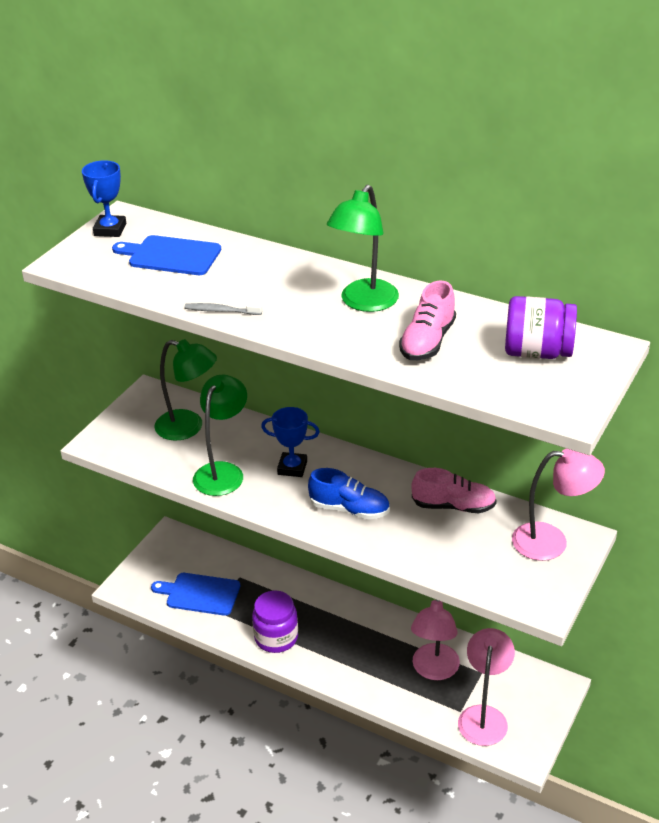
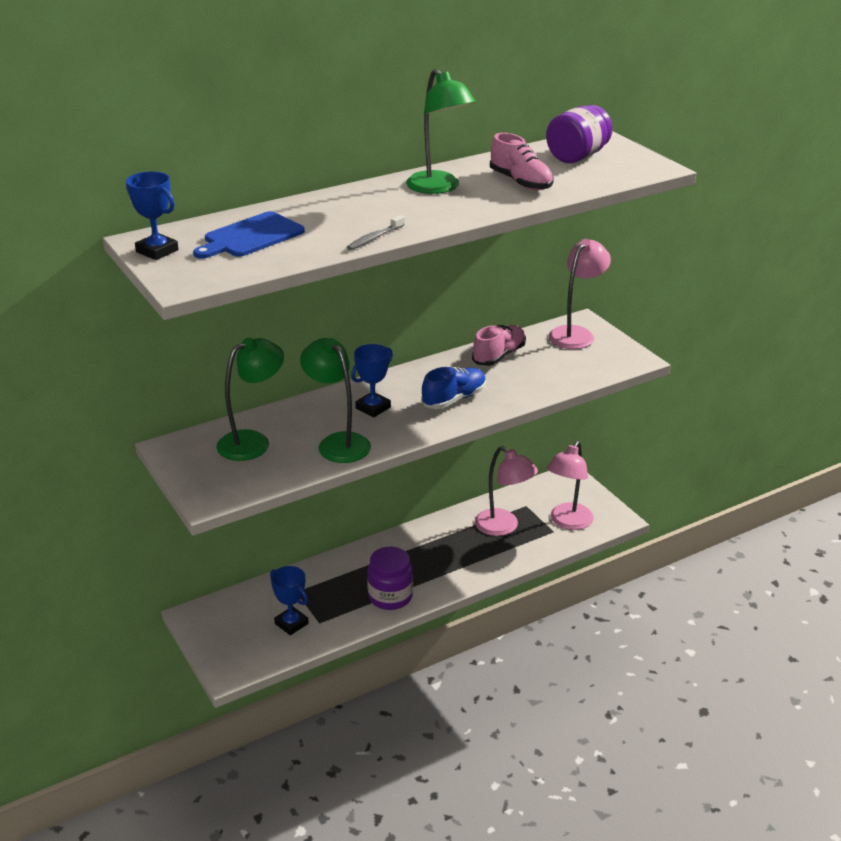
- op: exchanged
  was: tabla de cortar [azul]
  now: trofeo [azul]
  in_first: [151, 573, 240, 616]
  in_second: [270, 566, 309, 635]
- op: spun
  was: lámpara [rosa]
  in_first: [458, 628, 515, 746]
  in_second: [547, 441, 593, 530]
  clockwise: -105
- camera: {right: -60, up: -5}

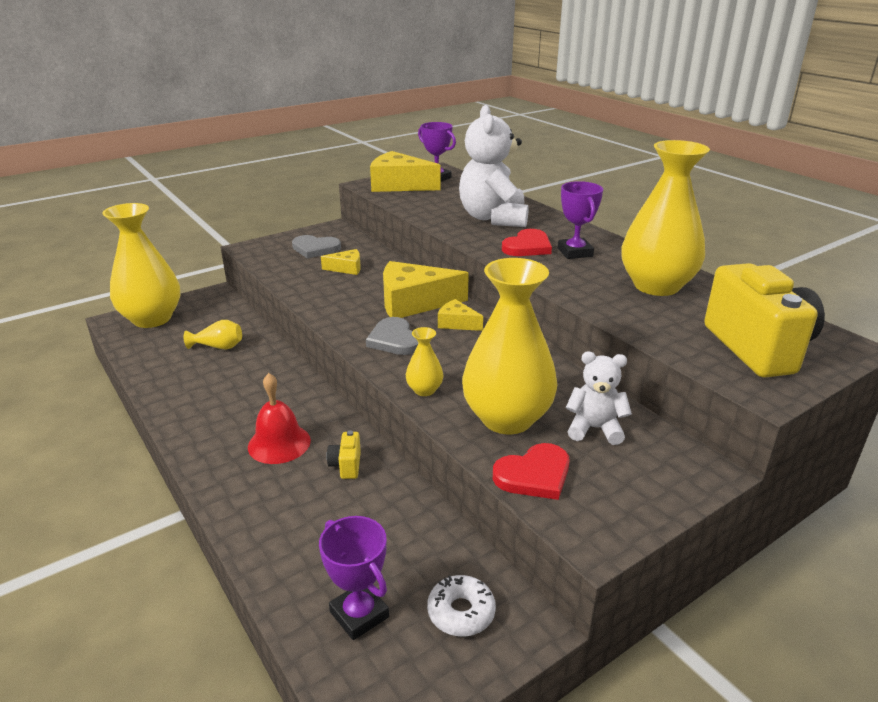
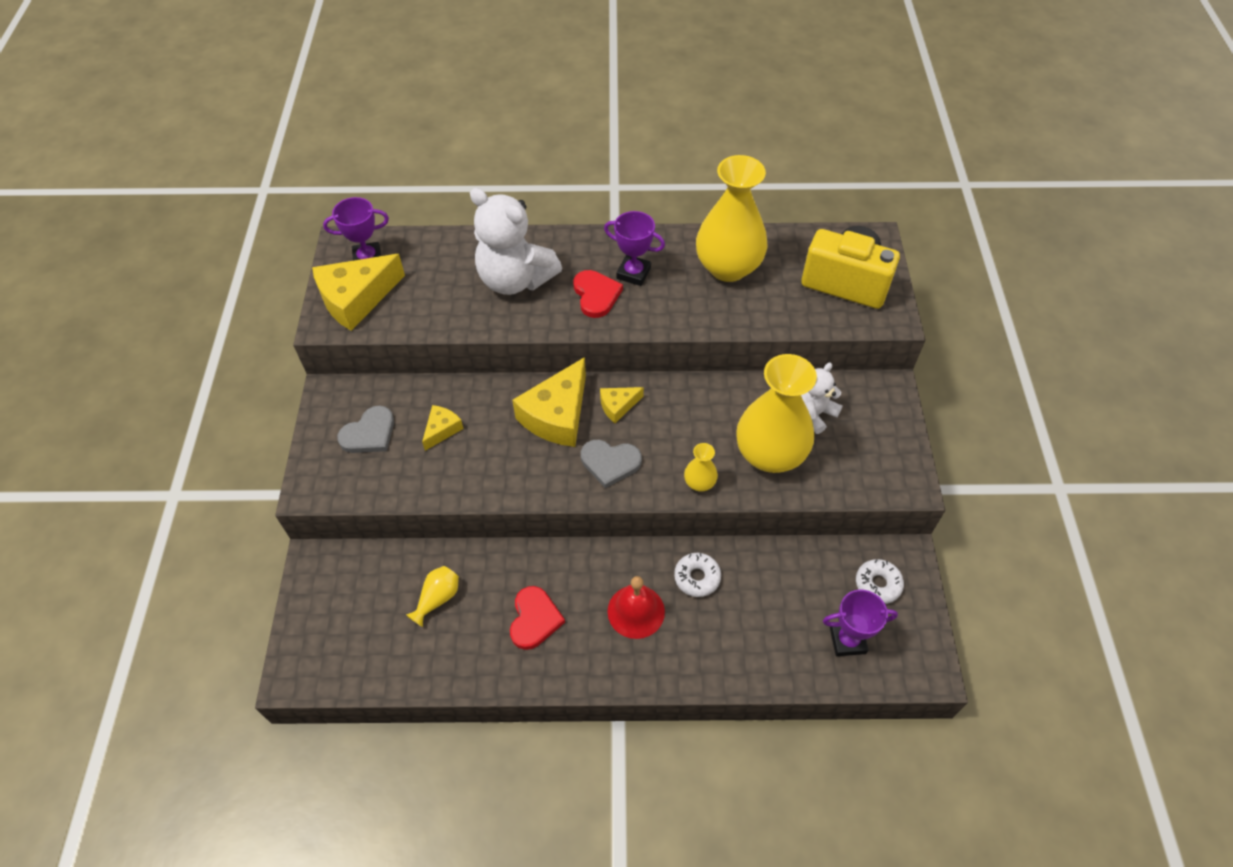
- op: missing
  was: florero [amarillo]
  in_first: [102, 203, 180, 328]
- op: exchanged
  was: cámara [amarillo]
  now: rosquilla [blanco]
  in_first: [327, 430, 361, 479]
  in_second: [674, 553, 721, 597]
- op: relocated
  was: corazón [rojo]
  in_first: [493, 443, 570, 500]
  in_second: [510, 586, 565, 650]
- camera: {right: -55, up: 25}

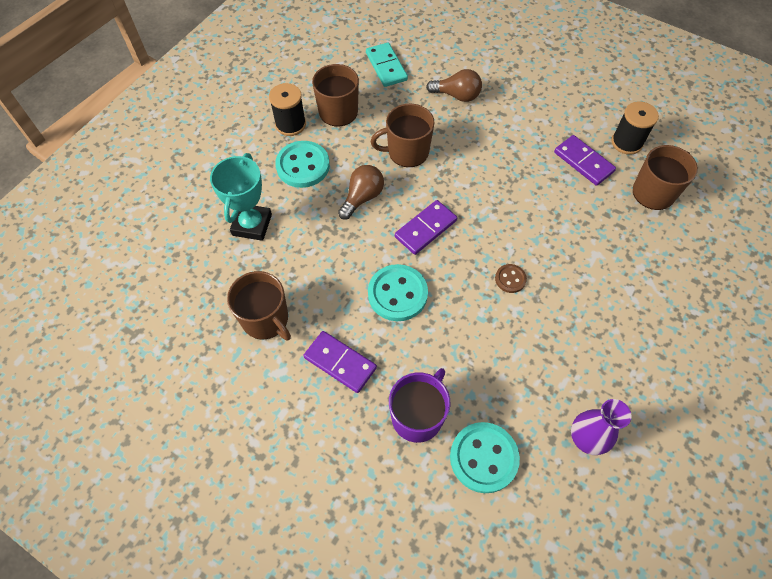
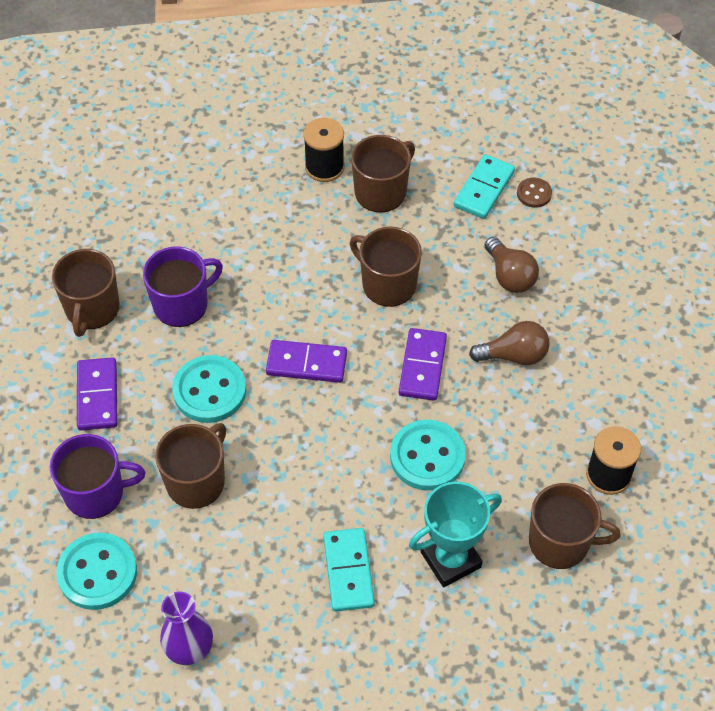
- op: relocated
  was: ficha de dominó [morado]
  in_first: [554, 135, 616, 186]
  in_second: [399, 328, 447, 401]
- op: relocated
  was: botón [turquesa]
  in_first: [275, 141, 330, 188]
  in_second: [390, 420, 466, 491]
- op: relocated
  was: trofeo [turquesa]
  in_first: [210, 153, 272, 241]
  in_second: [409, 482, 502, 587]
- op: relocated
  was: bombilla [marrón]
  in_first: [338, 165, 384, 220]
  in_second: [469, 321, 550, 365]
- op: relocated
  was: botón [marrón]
  in_first: [495, 264, 527, 293]
  in_second: [517, 178, 552, 208]
- op: appeared
  now: taza [morado]
  in_second: [143, 247, 223, 327]
- op: appeared
  now: taza [marrón]
  in_second: [155, 423, 226, 509]
- op: appeared
  now: ficha de dominó [turquesa]
  in_second: [323, 528, 375, 612]
- camera: {right: 50, up: -5}

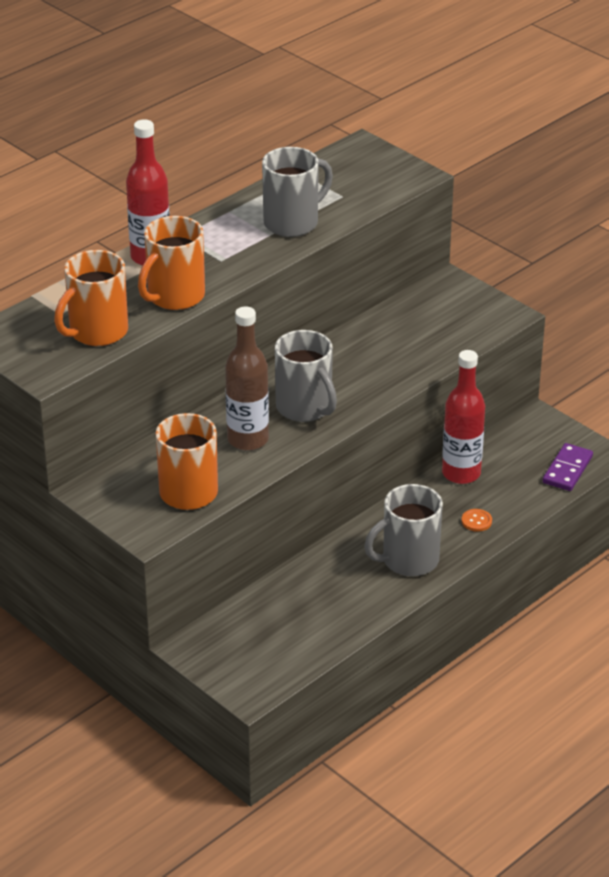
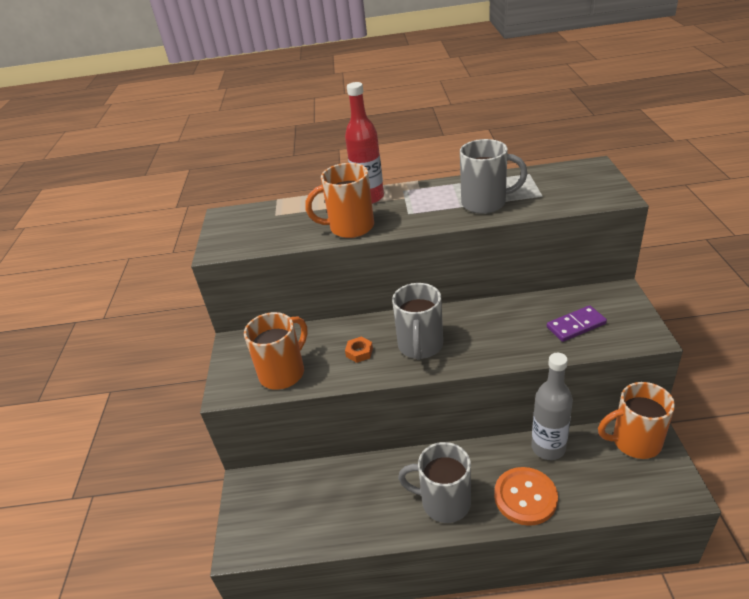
- op: relocated
  was: taza [naranja]
  in_first: [54, 250, 128, 346]
  in_second: [598, 382, 675, 459]
- op: exchanged
  was: botella [marrón]
  now: tuerca [naranja]
  in_first: [225, 306, 269, 451]
  in_second: [345, 337, 373, 363]
- op: colour
  was: botella [rojo]
  now: botella [gris]
  in_first: [442, 350, 485, 484]
  in_second: [531, 353, 573, 460]
- op: relocated
  was: ficha de dominó [morado]
  in_first: [543, 443, 593, 491]
  in_second: [547, 305, 607, 342]
- op: size
  was: botón [naranja]
  in_first: [461, 509, 492, 532]
  in_second: [494, 467, 558, 526]
  ratio: 2.26
- camera: {right: 45, up: 0}

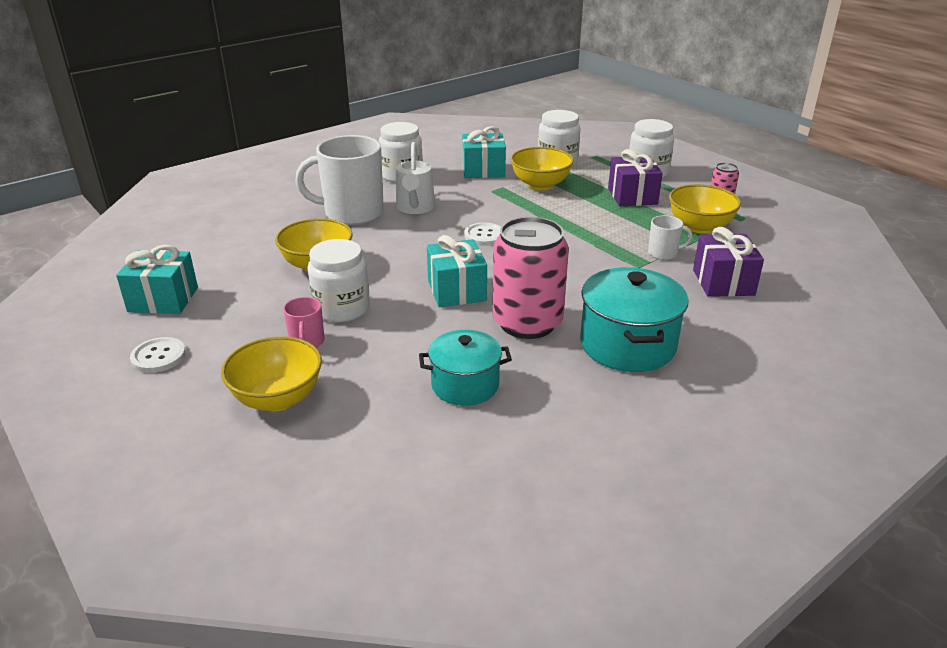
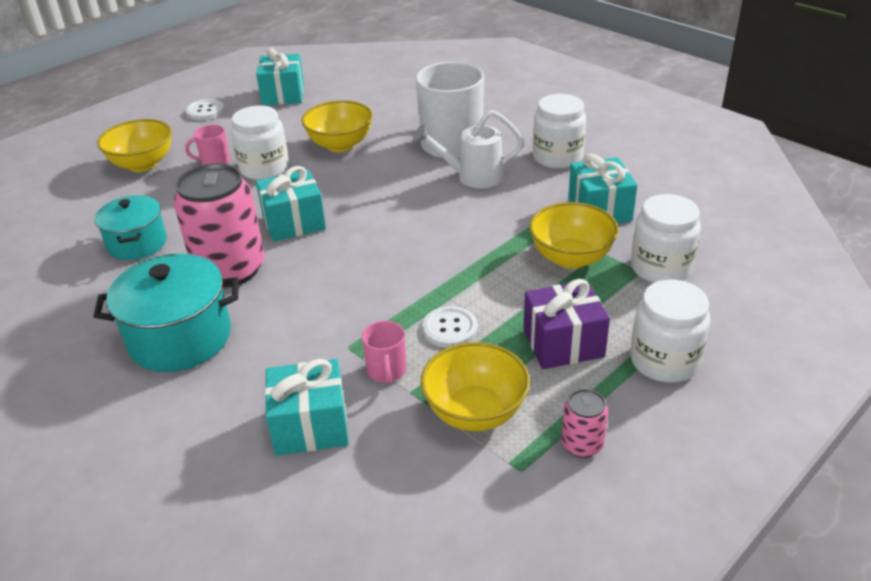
- op: colour
  was: taza [blanco]
  now: taza [rosa]
  in_first: [648, 215, 693, 260]
  in_second: [362, 321, 406, 384]
- op: relocated
  was: botón [blanco]
  in_first: [464, 222, 501, 246]
  in_second: [422, 306, 478, 348]
- op: colour
  was: regalo [morado]
  now: regalo [turquesa]
  in_first: [693, 227, 764, 297]
  in_second: [265, 359, 349, 456]
- camera: {right: 85, up: 5}

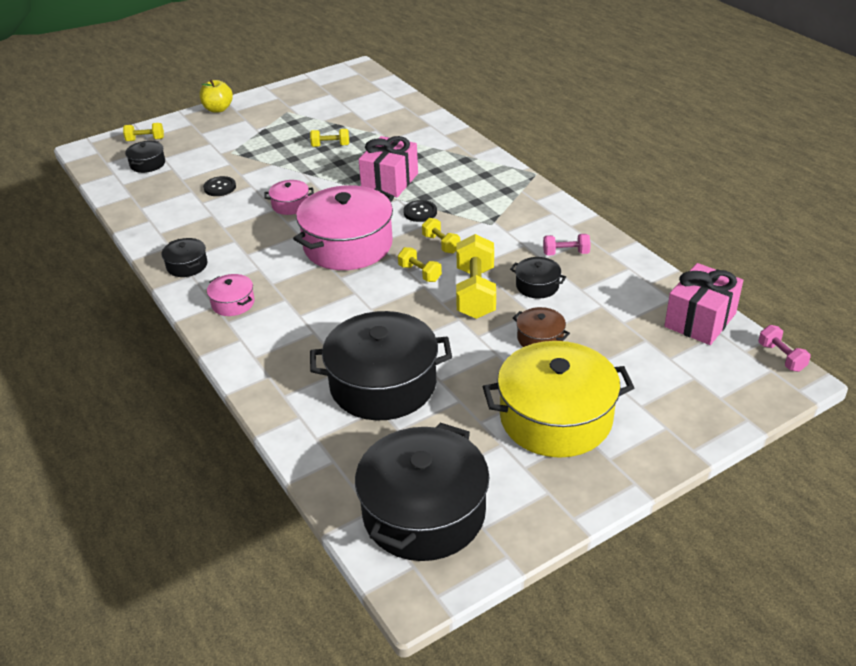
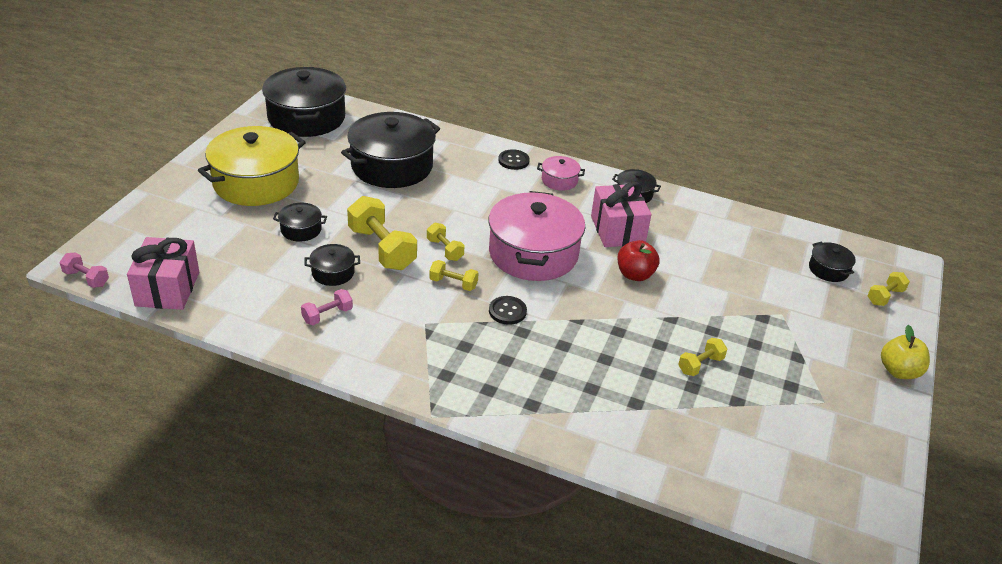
- op: relocated
  was: regalo [rosa]
  in_first: [359, 136, 418, 198]
  in_second: [591, 182, 651, 247]
- op: relocated
  was: botón [negro]
  in_first: [203, 176, 236, 196]
  in_second: [498, 149, 530, 170]
- op: exchanged
  was: olla [rosa]
  now: manzana [rojo]
  in_first: [264, 180, 314, 215]
  in_second: [618, 240, 659, 281]
- op: spun
  was: mancuerna [amarillo]
  in_first: [398, 247, 442, 282]
  in_second: [427, 223, 465, 261]
  clockwise: 45
- op: colour
  was: olla [marrón]
  now: olla [negro]
  in_first: [513, 307, 570, 347]
  in_second: [273, 203, 327, 242]
- camera: {right: 140, up: 0}

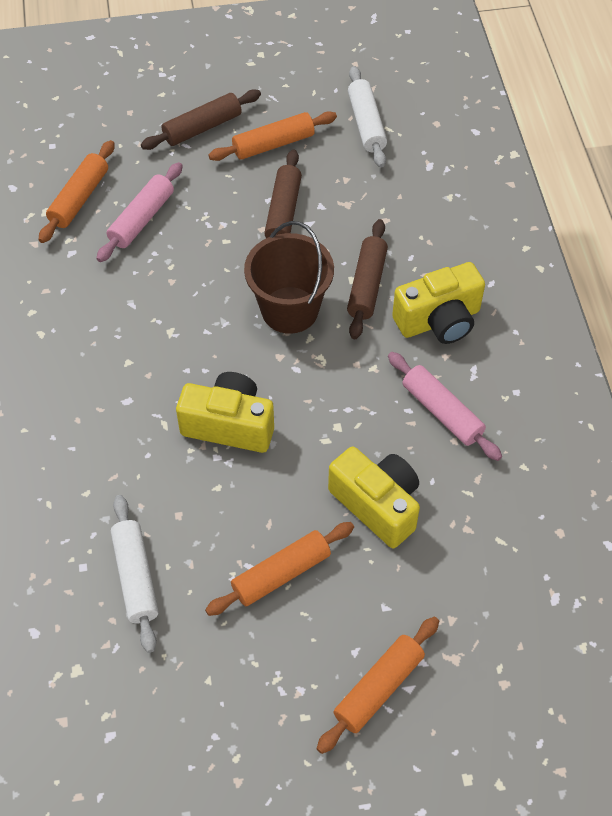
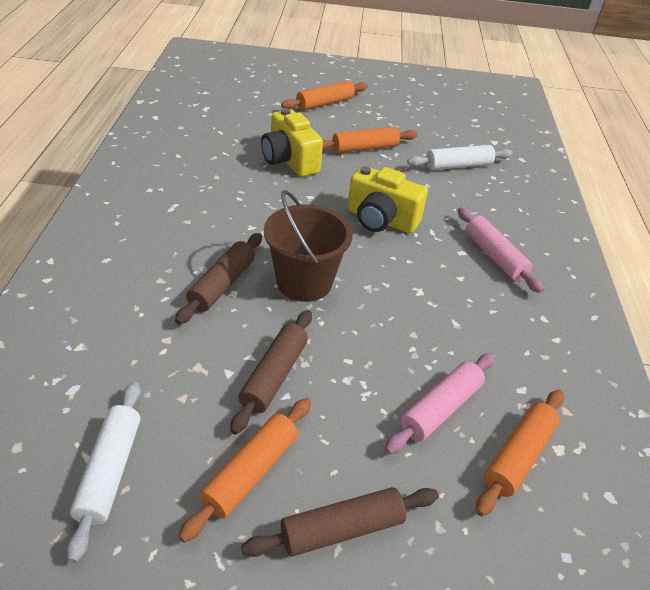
- op: spun
  was: rodillo [naranja]
  in_first: [209, 111, 337, 161]
  in_second: [178, 398, 311, 543]
  clockwise: -45
- op: missing
  was: cámara [amarillo]
  in_first: [392, 262, 485, 344]
- op: relocated
  was: rodillo [rosa]
  in_first: [388, 352, 502, 461]
  in_second: [458, 207, 544, 293]
- op: spun
  was: rodillo [blanco]
  in_first: [111, 495, 159, 653]
  in_second: [407, 145, 513, 170]
  clockwise: 75
- camera: {right: -170, up: -15}

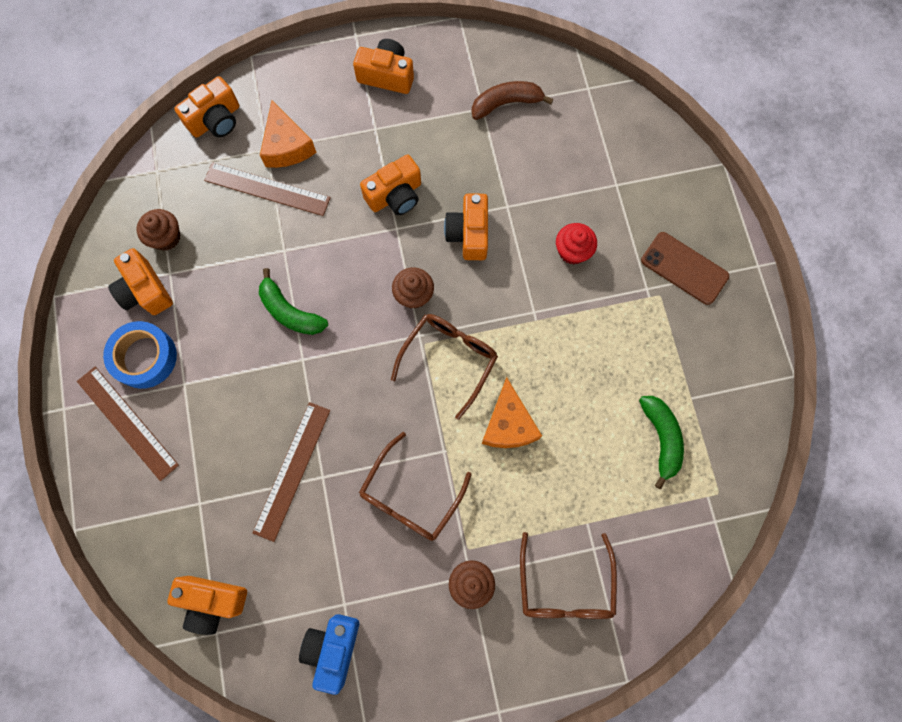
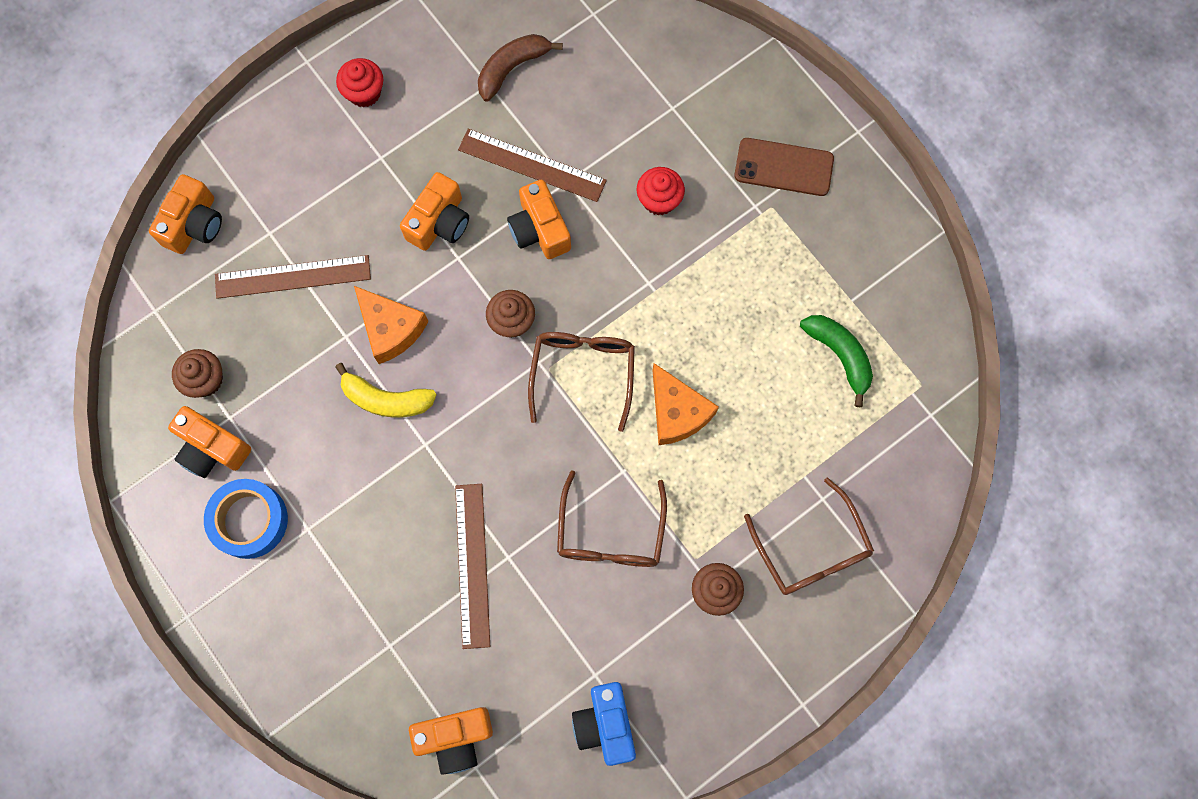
- op: exchanged
  was: cámara [naranja]
  now: magdalena [rojo]
  in_first: [353, 39, 414, 94]
  in_second: [336, 58, 383, 107]
- op: relocated
  was: queso [naranja]
  in_first: [260, 100, 317, 168]
  in_second: [354, 286, 429, 364]
- op: colour
  was: plátano [verde]
  now: plátano [amarillo]
  in_first: [259, 268, 328, 335]
  in_second: [335, 363, 437, 418]
- op: relocated
  was: regla [marrón]
  in_first: [77, 367, 179, 481]
  in_second: [458, 129, 607, 202]
- camera: {right: -25, up: 0}

